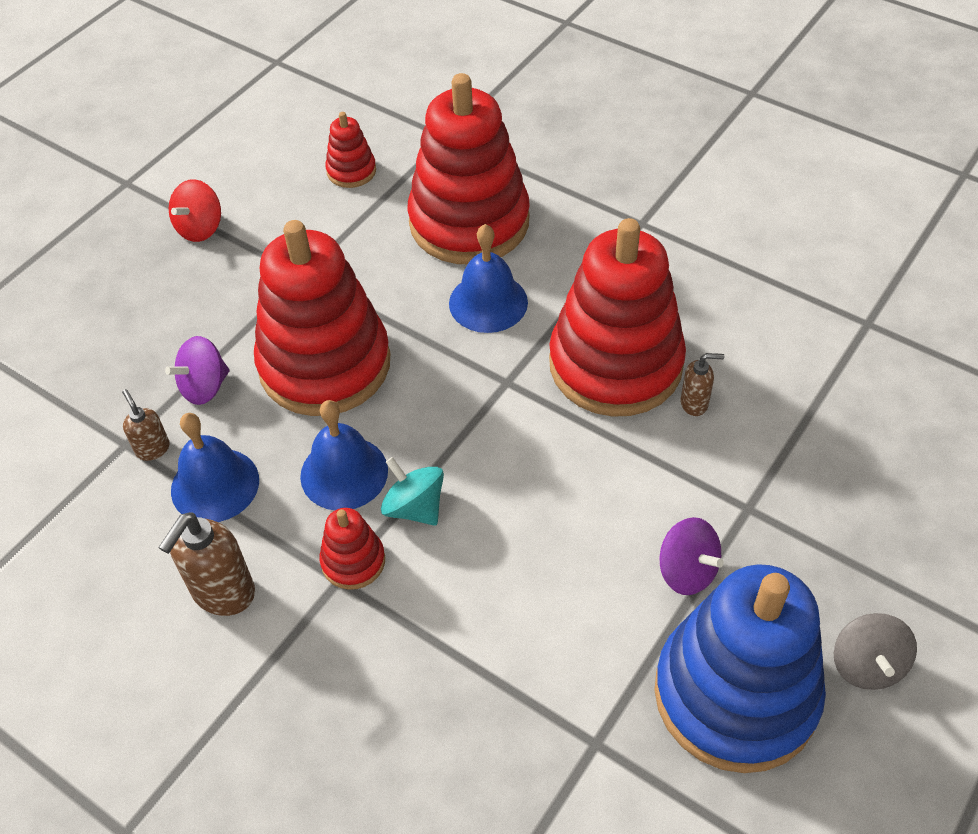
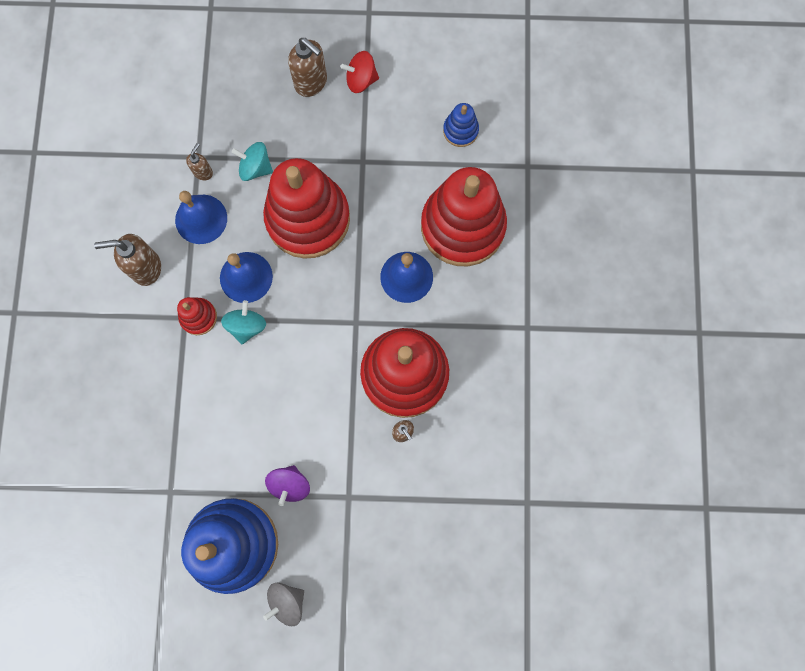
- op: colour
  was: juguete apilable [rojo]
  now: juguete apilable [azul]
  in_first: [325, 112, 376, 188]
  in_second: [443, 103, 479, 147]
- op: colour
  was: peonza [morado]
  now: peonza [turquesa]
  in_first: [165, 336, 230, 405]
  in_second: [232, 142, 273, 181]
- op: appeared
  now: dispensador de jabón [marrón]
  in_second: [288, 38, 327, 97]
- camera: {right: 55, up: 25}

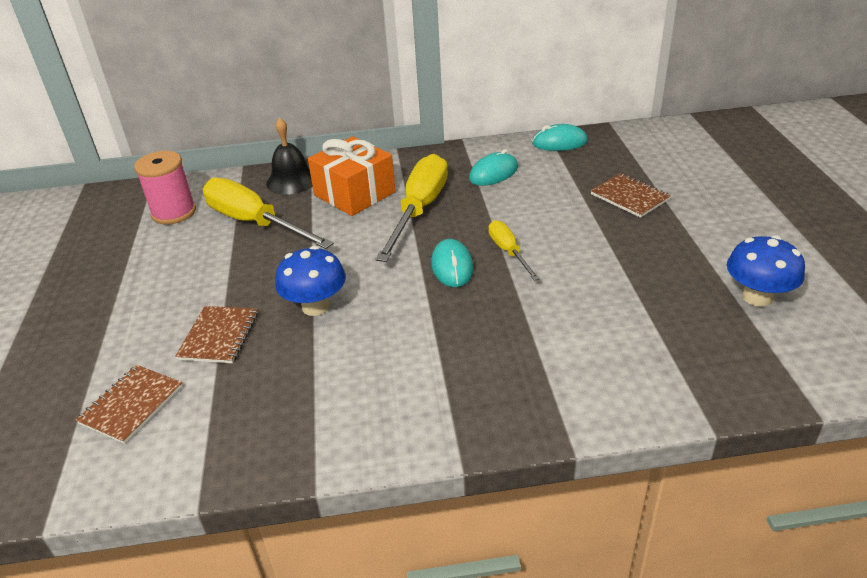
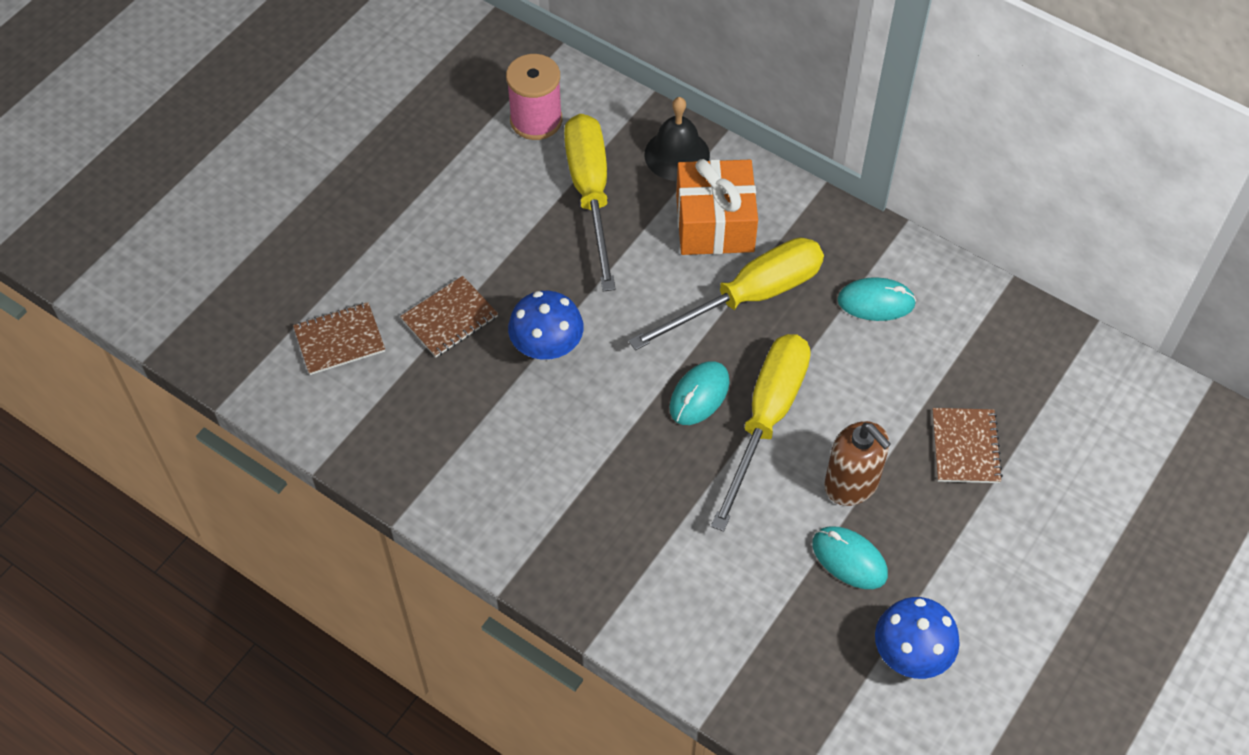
- op: relocated
  was: ratón [turquesa]
  in_first: [532, 124, 588, 151]
  in_second: [812, 526, 888, 589]
- op: size
  was: destornillador [amarillo]
  in_first: [489, 220, 540, 281]
  in_second: [711, 334, 811, 532]
  ratio: 1.92
- op: appeared
  now: dispensador de jabón [marrón]
  in_second: [824, 421, 891, 506]
- camera: {right: 40, up: 20}

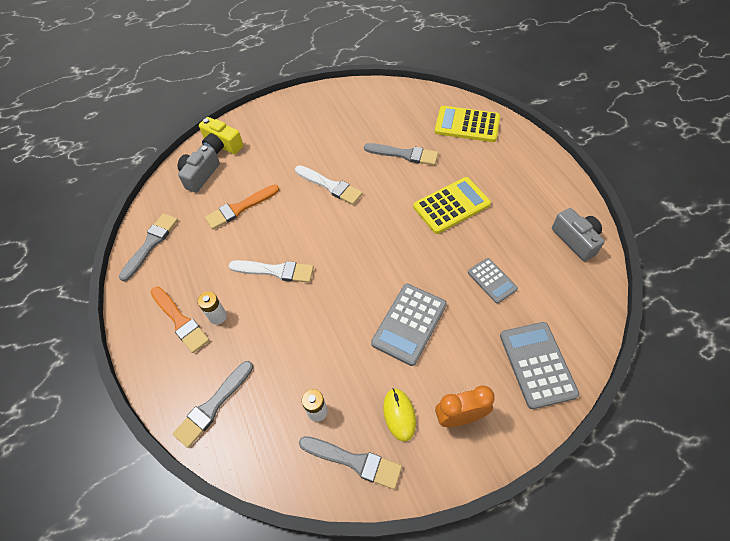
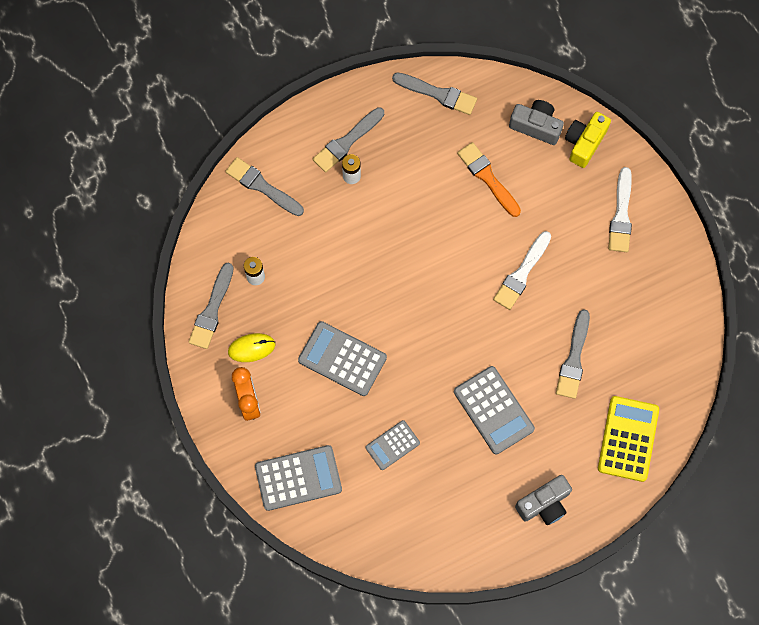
- op: colour
  was: calculadora [amarillo]
  now: calculadora [gris]
  in_first: [413, 177, 491, 234]
  in_second: [454, 366, 535, 454]
- op: relocated
  was: cámara [gris]
  in_first: [552, 208, 605, 261]
  in_second: [515, 475, 572, 525]
- op: relocated
  was: pincel [blanco]
  in_first: [229, 260, 314, 283]
  in_second: [608, 167, 632, 252]
- op: colour
  was: pincel [naranja]
  now: pincel [gris]
  in_first: [151, 286, 210, 353]
  in_second: [313, 107, 384, 173]
- camera: {right: 85, up: 15}

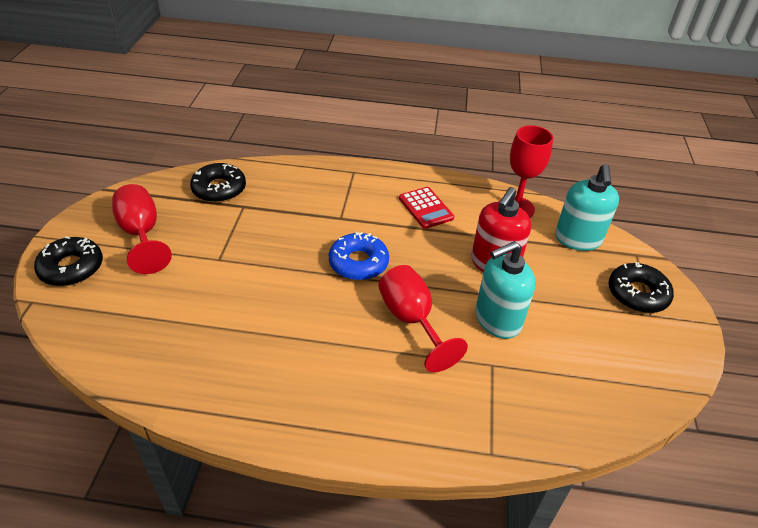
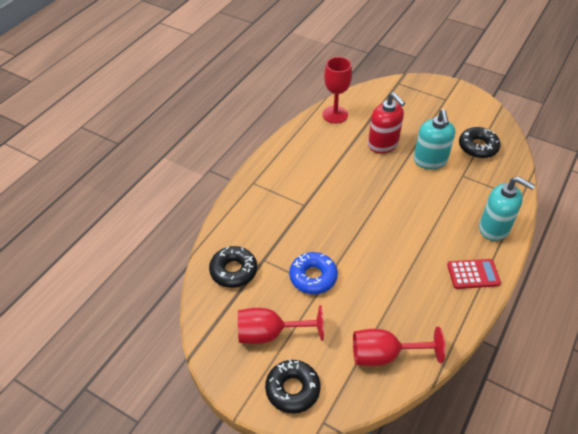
- op: relocated
  was: dispensador de jabón [turquesa]
  in_first: [555, 164, 619, 251]
  in_second: [479, 177, 535, 241]
- op: relocated
  was: calculadora [rojo]
  in_first: [399, 187, 454, 229]
  in_second: [447, 259, 501, 289]
- op: relocated
  was: rosquilla [azul]
  in_first: [329, 231, 389, 280]
  in_second: [289, 252, 338, 294]
- op: relocated
  was: rosquilla [negro]
  in_first: [609, 262, 674, 313]
  in_second: [459, 127, 501, 158]
- op: relocated
  was: copa [rojo]
  in_first: [379, 265, 468, 372]
  in_second: [353, 327, 445, 366]
- camera: {right: -65, up: 5}

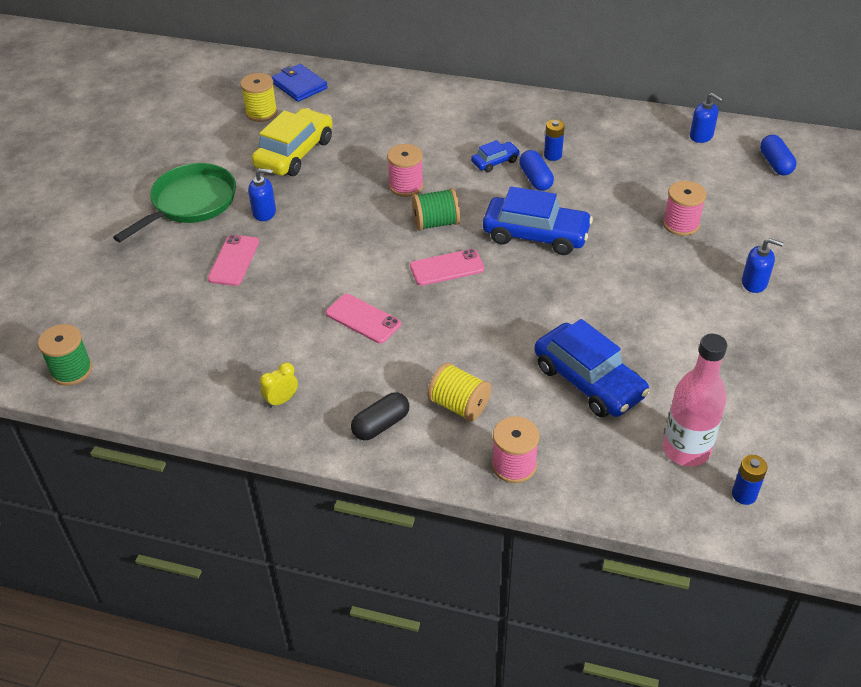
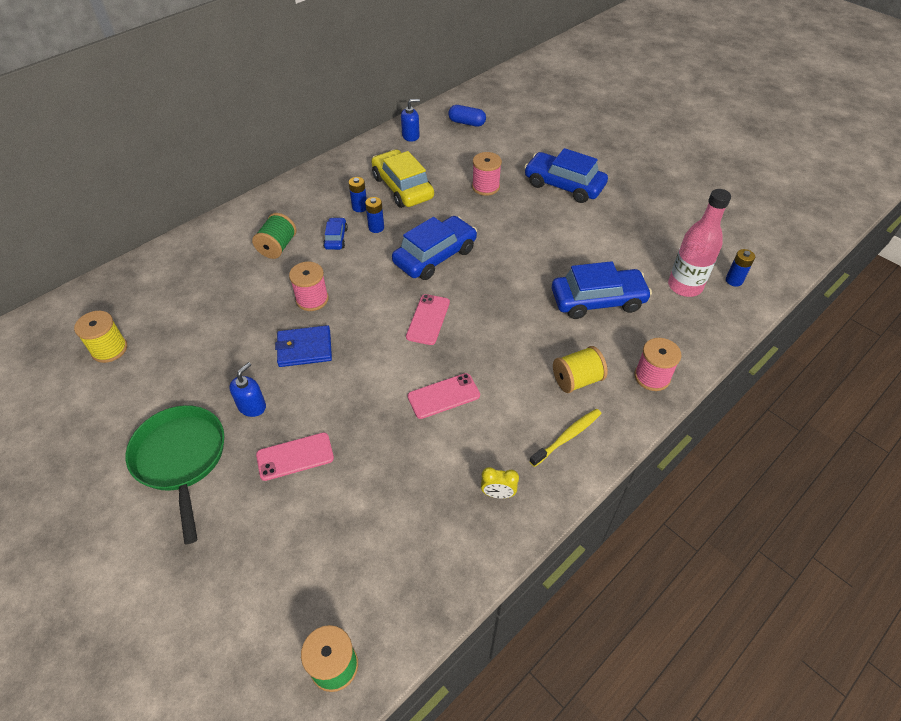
- op: relocated
  was: cartera [azul]
  in_first: [271, 64, 328, 102]
  in_second: [275, 325, 332, 367]
- op: relocated
  was: coche [amarillo]
  in_first: [252, 108, 333, 176]
  in_second: [371, 149, 434, 208]
- op: exchanged
  was: cápsula [azul]
  now: pila [azul]
  in_first: [519, 150, 554, 191]
  in_second: [365, 197, 384, 233]
- op: relocated
  was: carrete [verde]
  in_first: [412, 188, 460, 231]
  in_second: [252, 213, 297, 259]
- op: spun
  was: móvil [rosa]
  in_first: [208, 235, 259, 286]
  in_second: [256, 433, 334, 481]
  clockwise: -60
- op: exchanged
  was: dispensador de jabón [azul]
  now: coche [azul]
  in_first: [742, 238, 784, 293]
  in_second: [524, 148, 608, 203]
- op: spun
  was: despertador [amarillo]
  in_first: [260, 362, 298, 408]
  in_second: [481, 467, 519, 499]
  clockwise: -75
- op: exchanged
  was: cápsula [negro]
  now: cepillo de dientes [amarillo]
  in_first: [351, 392, 410, 440]
  in_second: [529, 409, 601, 467]
- camera: {right: -60, up: 5}

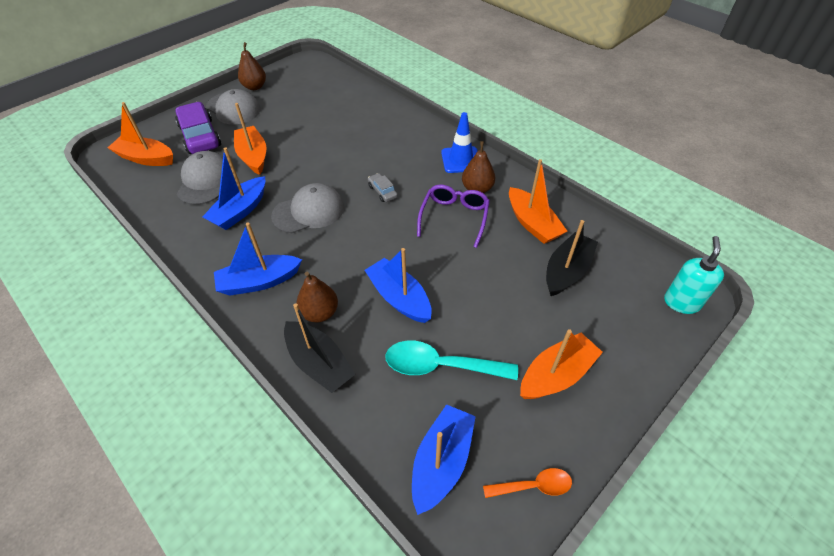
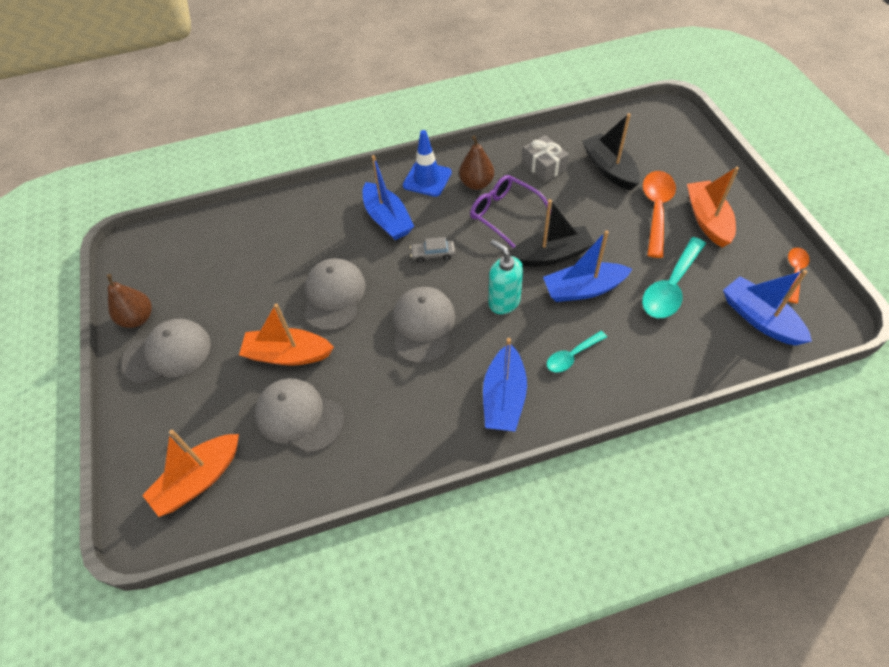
- op: missing
  was: coche [morado]
  in_first: [175, 102, 221, 154]
- op: relocated
  was: barco [azul]
  in_first: [202, 148, 265, 230]
  in_second: [362, 155, 414, 240]
- op: exchanged
  was: barco [naranja]
  now: regalo [gris]
  in_first: [509, 159, 567, 244]
  in_second: [522, 135, 569, 182]
- op: relocated
  was: dispensador de jabón [turquesa]
  in_first: [664, 236, 724, 314]
  in_second: [488, 240, 523, 314]
- op: exchanged
  was: pera [marrón]
  now: cuchara [turquesa]
  in_first: [296, 272, 338, 323]
  in_second: [547, 331, 607, 373]
- op: relocated
  was: barco [negro]
  in_first: [284, 304, 355, 393]
  in_second: [510, 199, 594, 267]
- op: appeared
  now: cuchara [naranja]
  in_second: [643, 171, 676, 258]
- op: appeared
  now: gorra [gris]
  in_second: [304, 258, 366, 331]
- camera: {right: -60, up: 5}

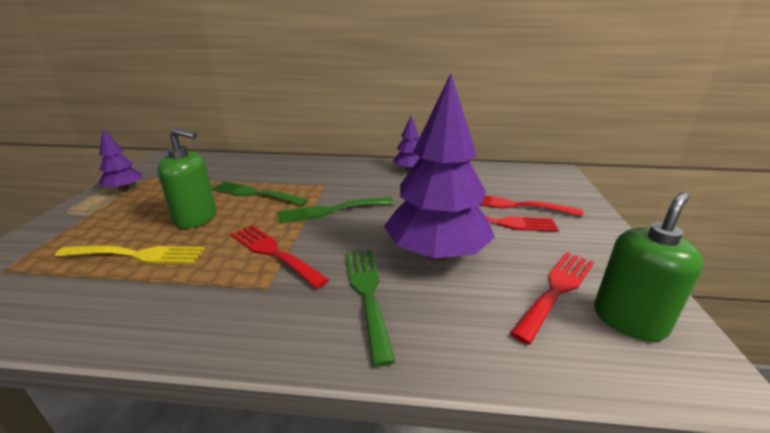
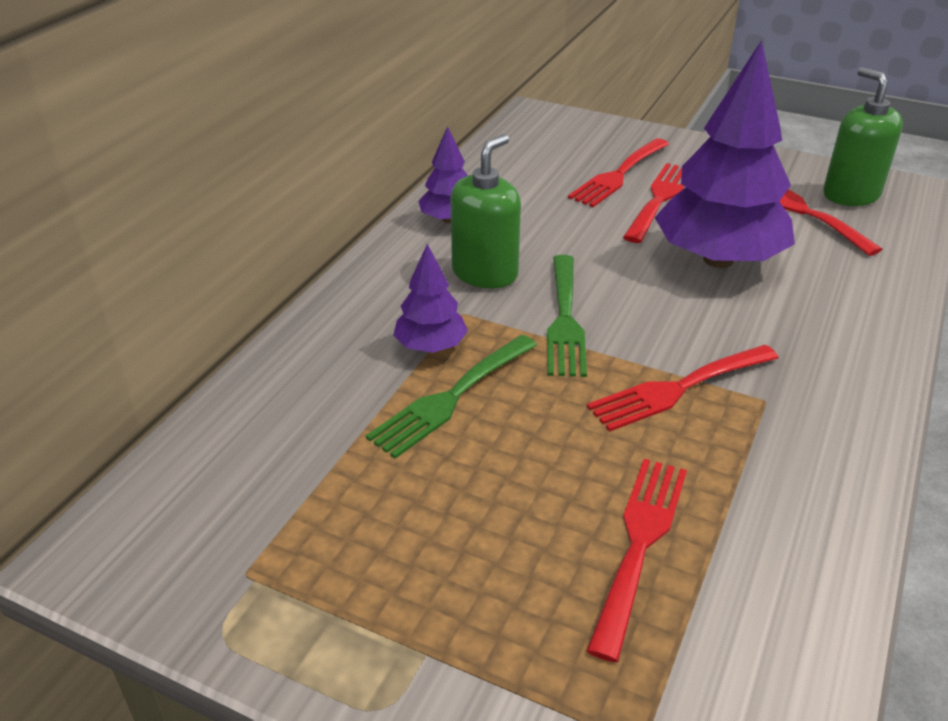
- op: relocated
  was: dispensador de jabón [verde]
  in_first: [157, 128, 217, 229]
  in_second: [450, 134, 521, 288]
- op: relocated
  was: árbol [morado]
  in_first: [98, 129, 142, 191]
  in_second: [393, 244, 468, 353]
- op: colour
  was: tenedor [amarillo]
  now: tenedor [rojo]
  in_first: [55, 245, 205, 264]
  in_second: [587, 459, 687, 662]
- op: missing
  was: tenedor [verde]
  in_first: [345, 250, 395, 367]
- camera: {right: -70, up: 10}

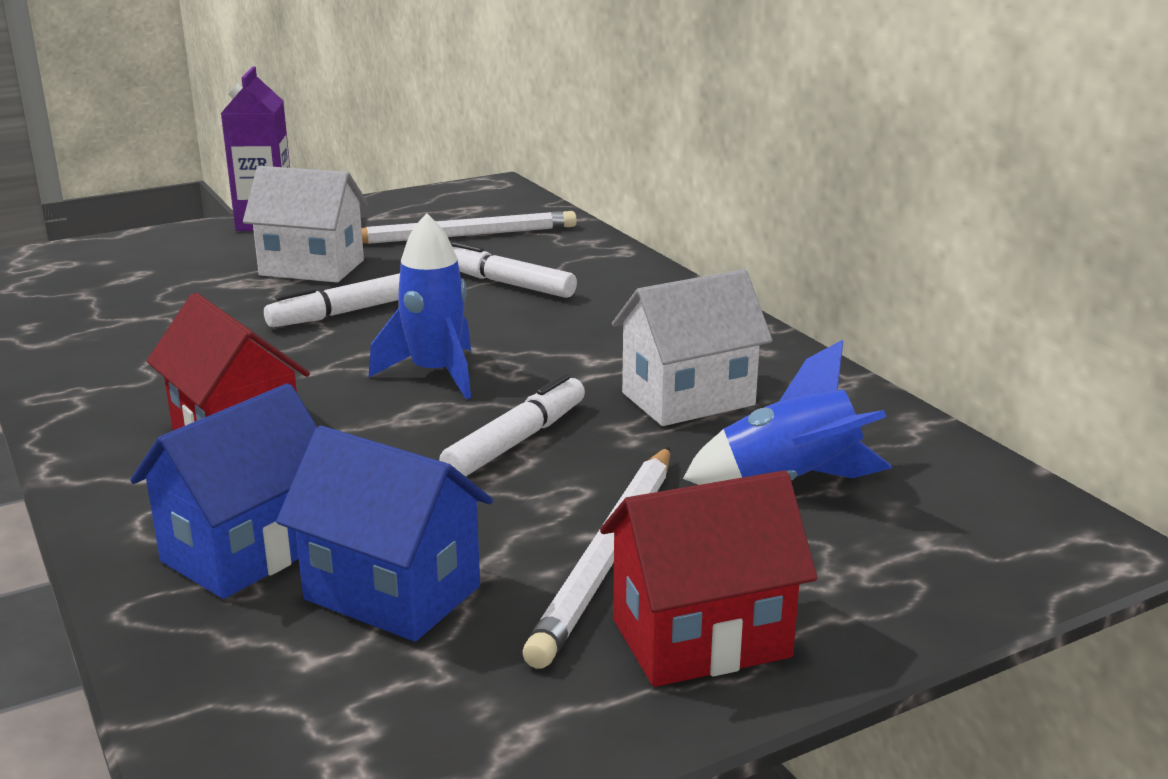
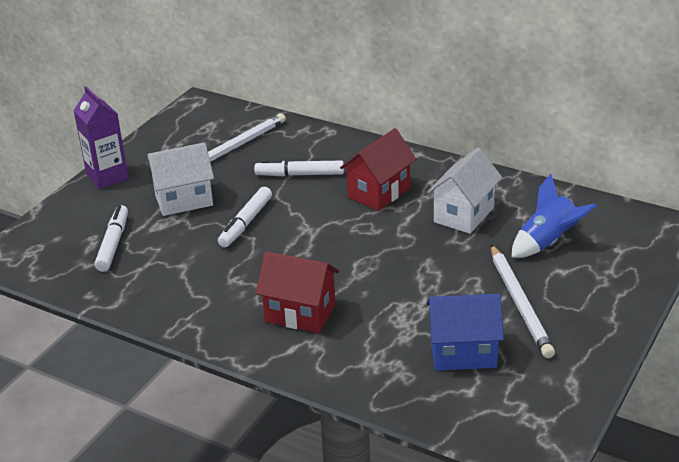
- op: missing
  was: cohete [azul]
  in_first: [369, 213, 471, 399]
- op: relocated
  was: rotulador [blanco]
  in_first: [439, 374, 585, 477]
  in_second: [95, 205, 128, 272]
- op: missing
  was: casa [azul]
  in_first: [130, 383, 318, 599]
- op: relocated
  was: casa [rojo]
  in_first: [600, 471, 817, 687]
  in_second: [340, 128, 416, 211]
- camera: {right: -30, up: 10}

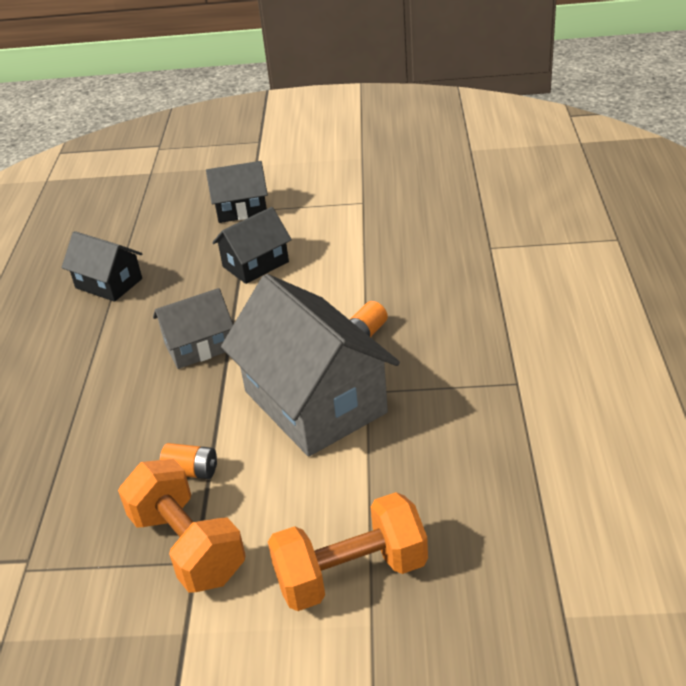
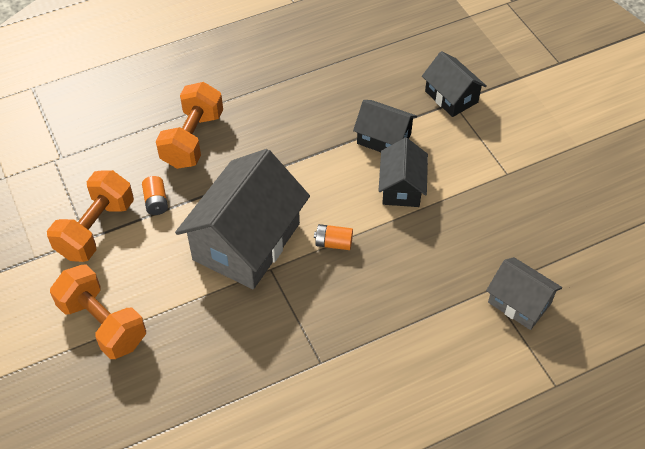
- op: relocated
  was: casa [negro]
  in_first: [62, 231, 143, 302]
  in_second: [378, 138, 428, 207]
- op: relocated
  was: casa [gris]
  in_first: [153, 288, 233, 369]
  in_second: [486, 257, 562, 330]
- op: appeared
  now: mancuerna [naranja]
  in_second: [156, 82, 223, 169]
- camera: {right: 60, up: 15}

